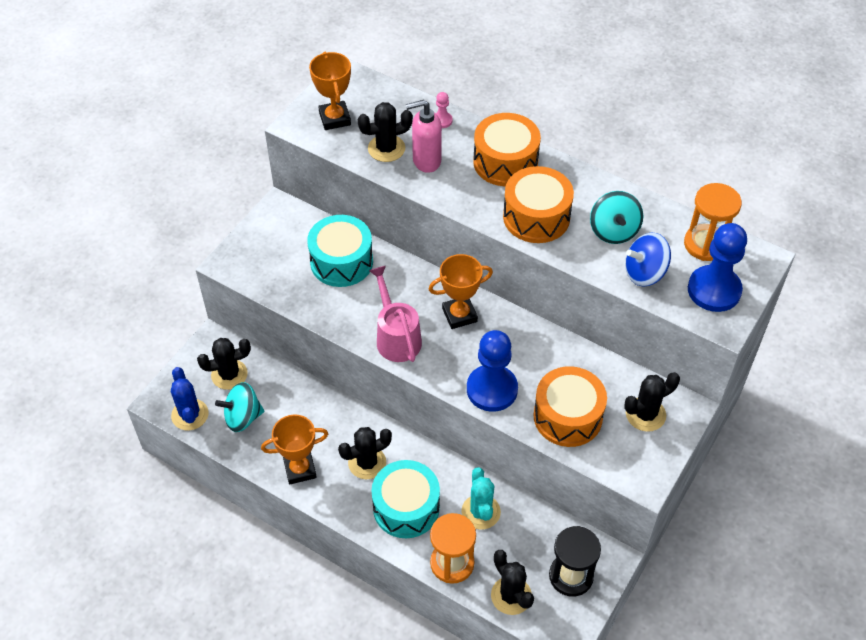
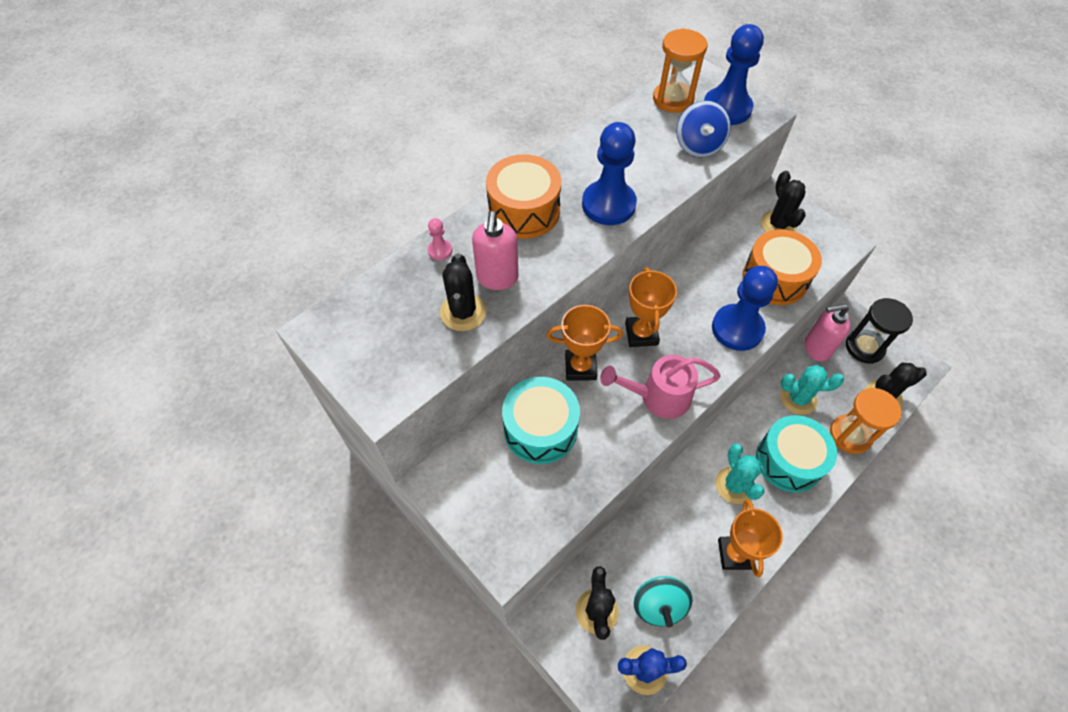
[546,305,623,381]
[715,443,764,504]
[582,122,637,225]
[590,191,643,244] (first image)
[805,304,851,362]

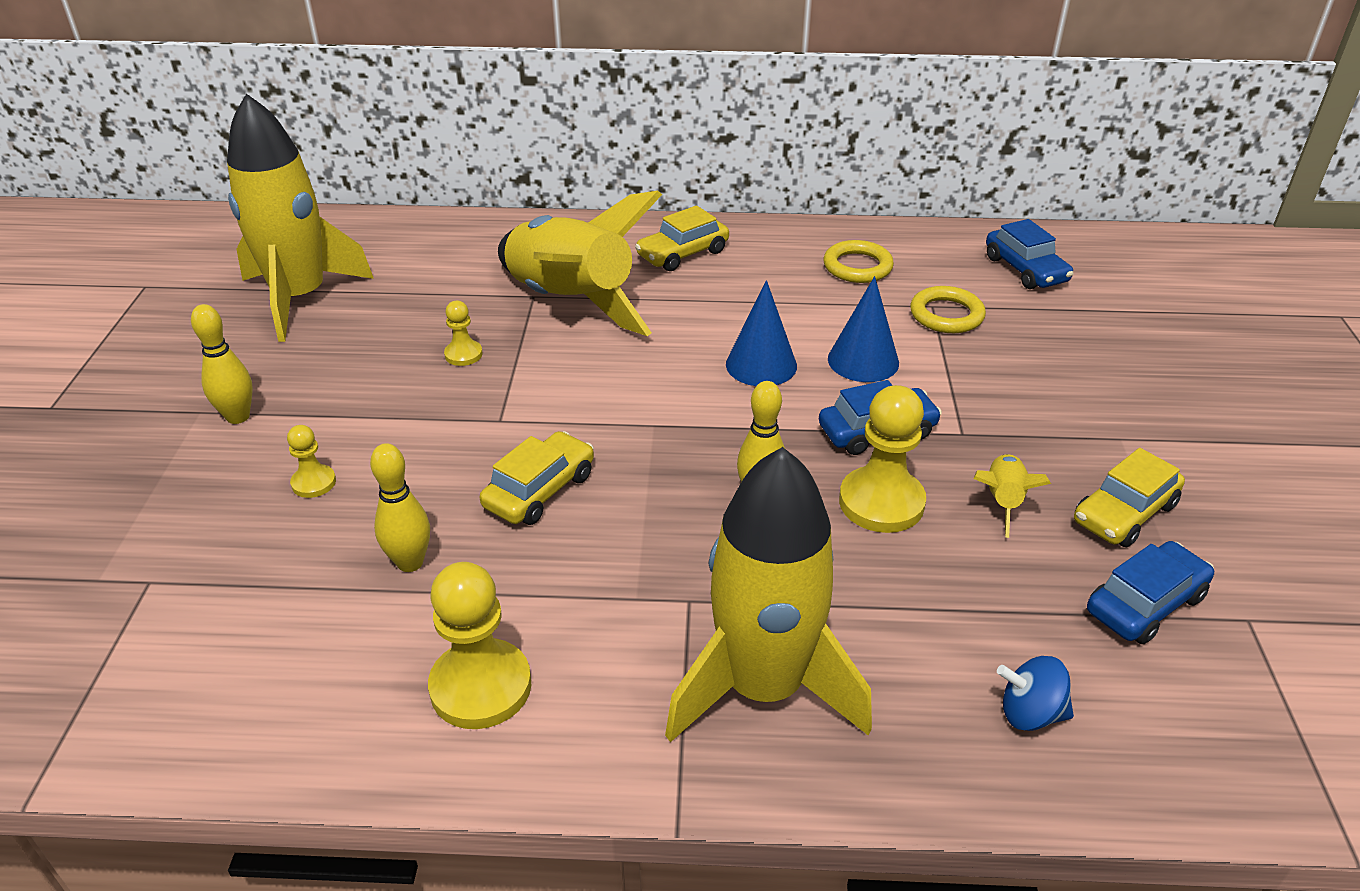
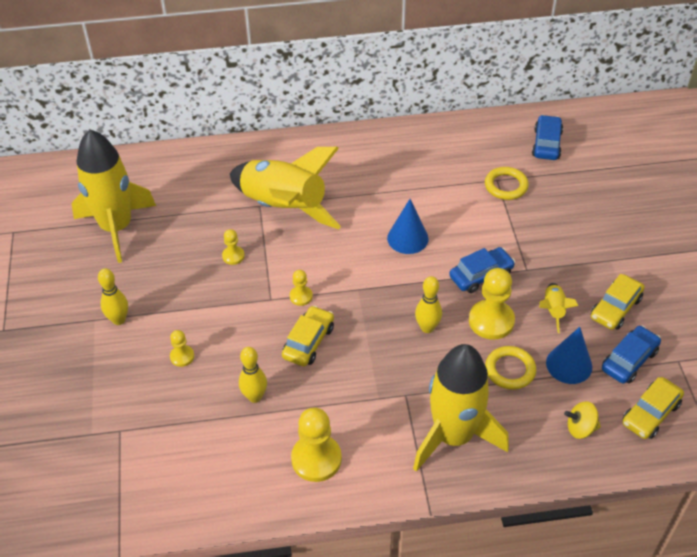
[622,377,684,439]
[485,346,536,390]
[546,327,592,384]
[532,115,563,160]
[564,401,601,439]
[290,270,313,306]

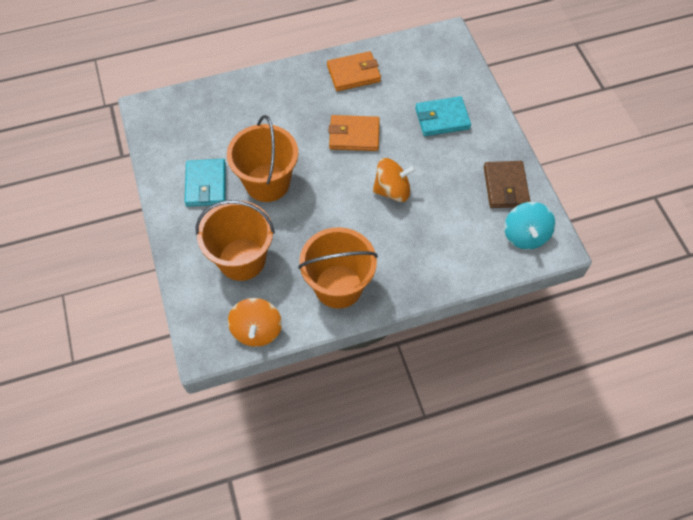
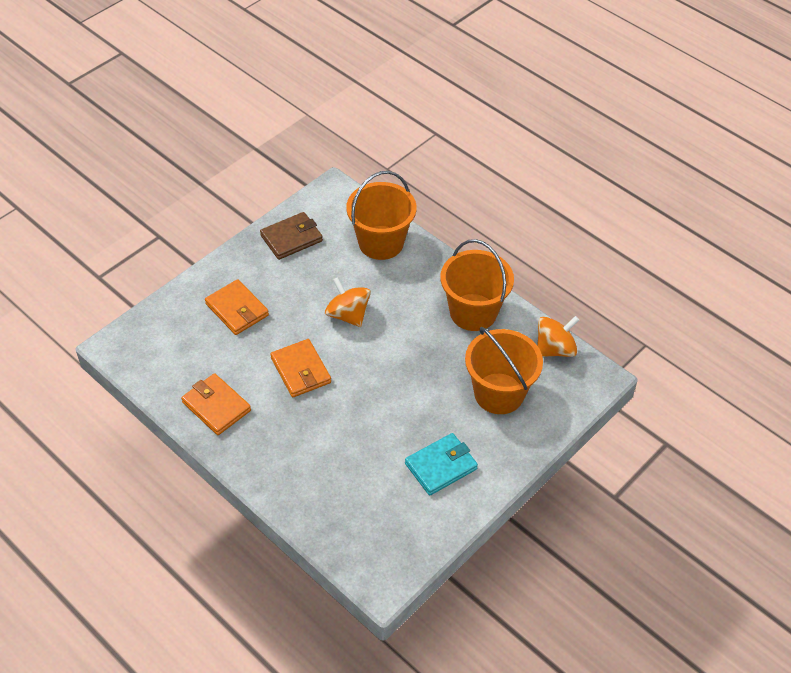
[346,171,417,260]
[205,279,269,335]
[504,202,555,250] (first image)

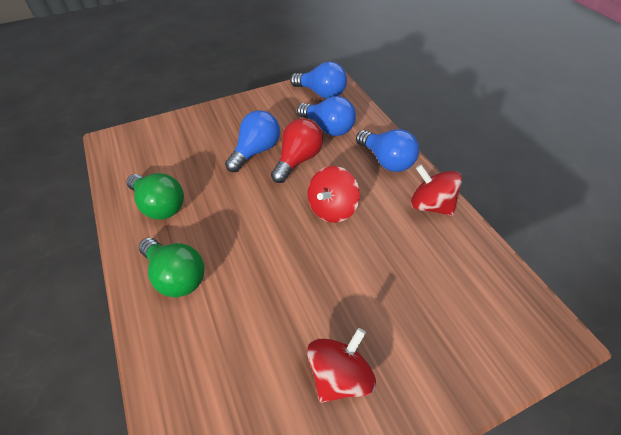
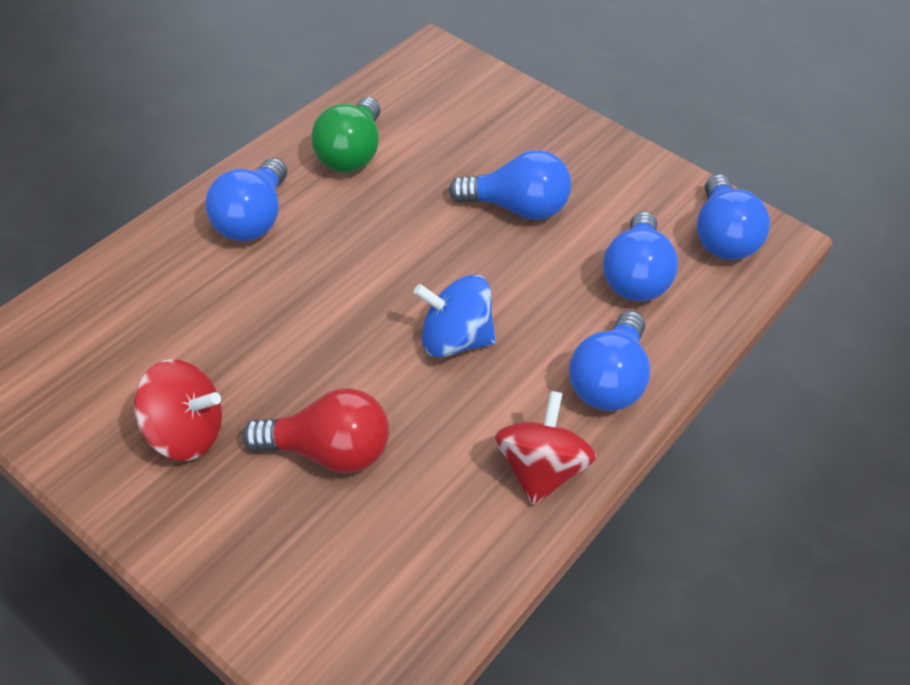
[205,158,287,241]
[242,388,389,474]
[414,275,496,358]

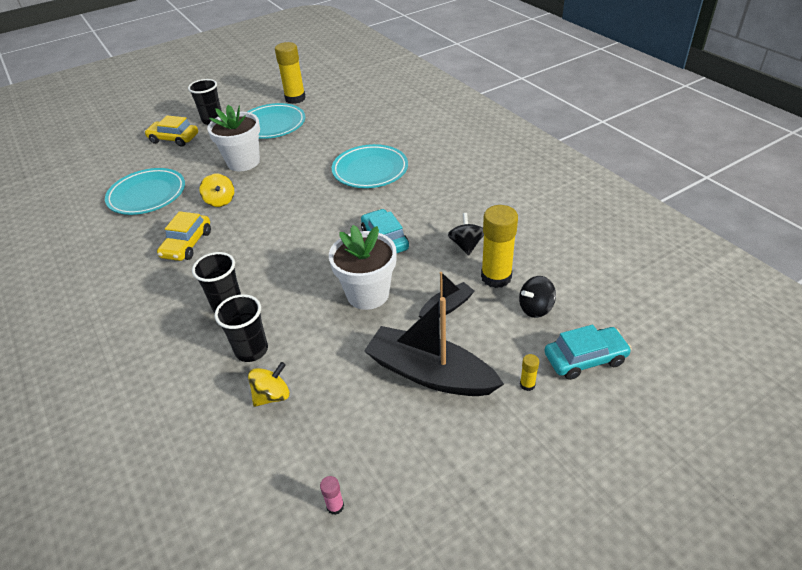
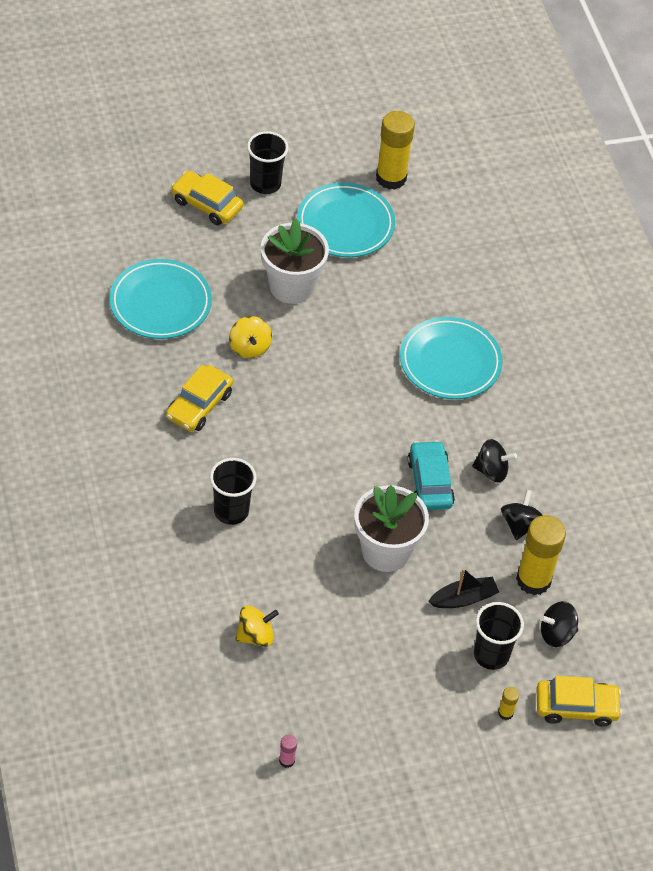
[474,602,524,670]
[364,297,504,396] (first image)
[537,676,622,727]
[472,439,517,483]

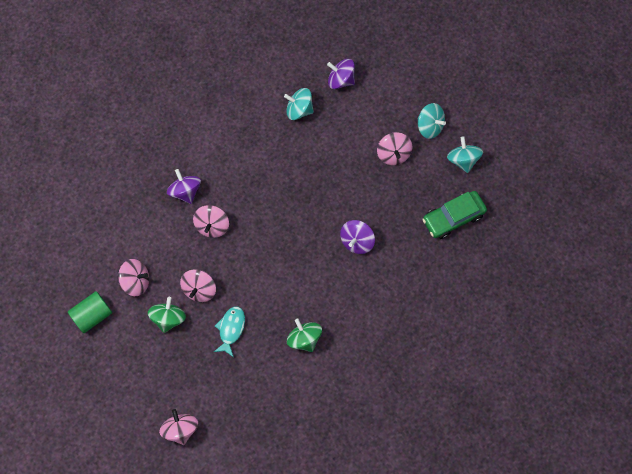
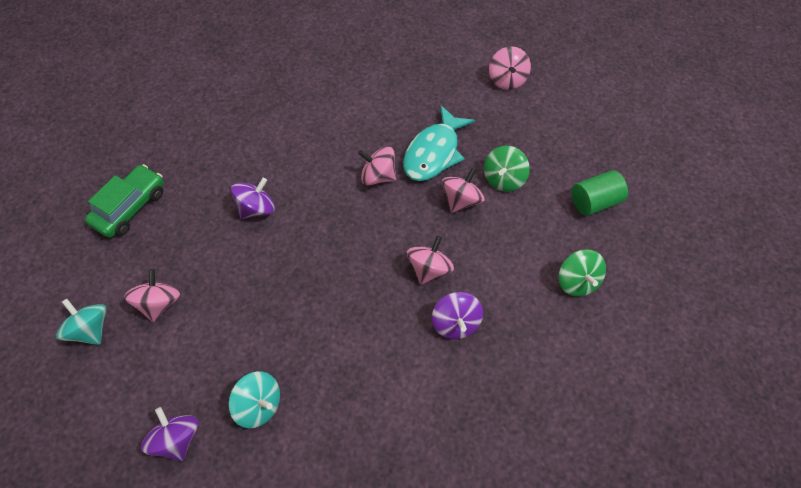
[358,147,396,185]
[403,105,475,181]
[559,250,606,297]
[141,407,198,461]
[85,164,164,238]
[447,136,483,173] (first image)

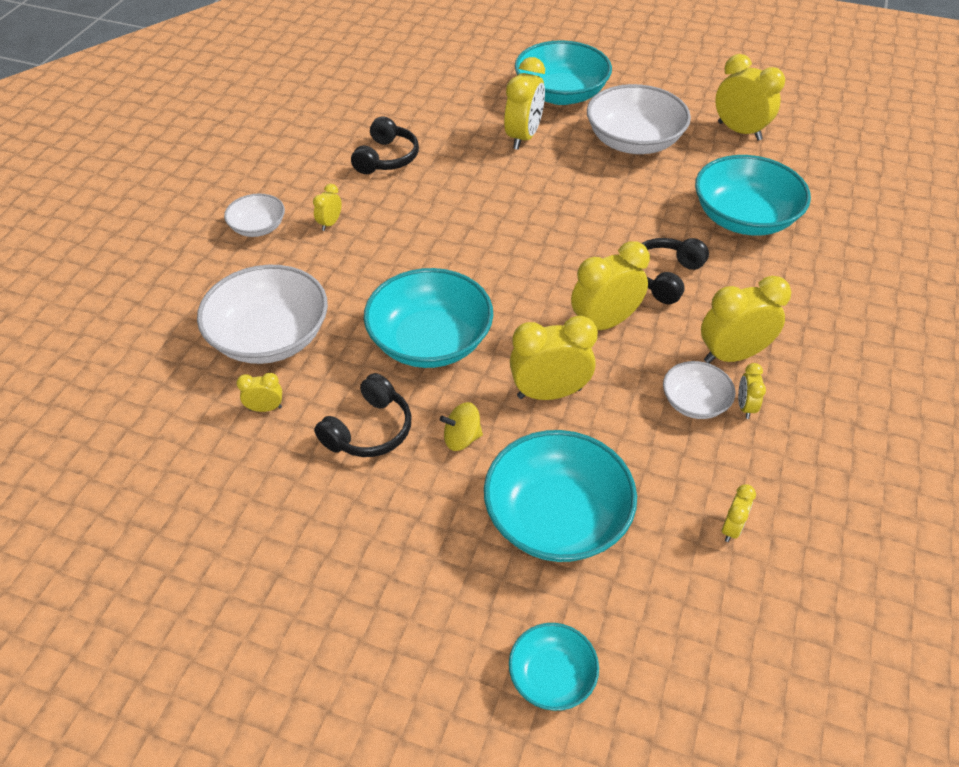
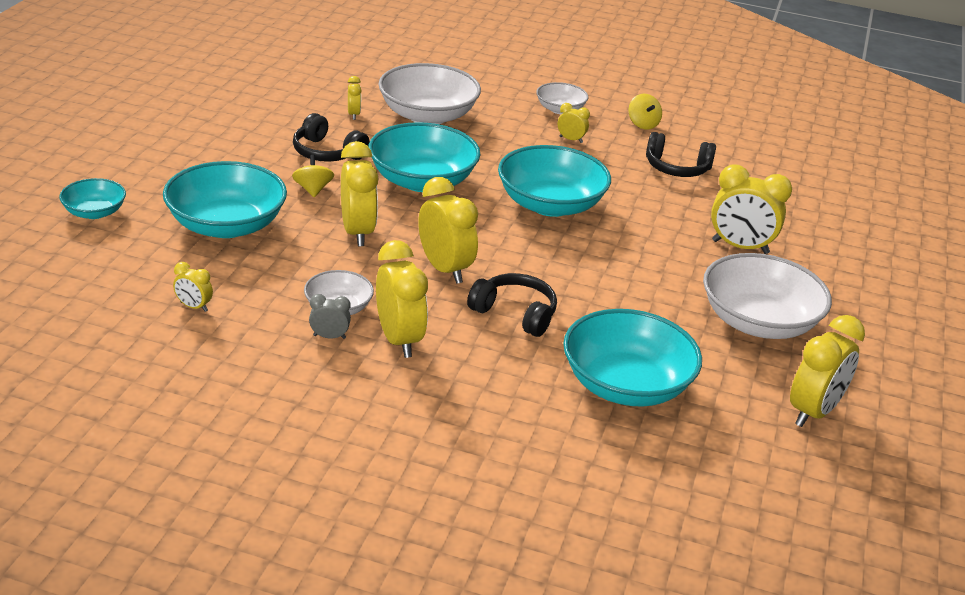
[498,145,611,217]
[309,294,351,339]
[629,94,662,130]

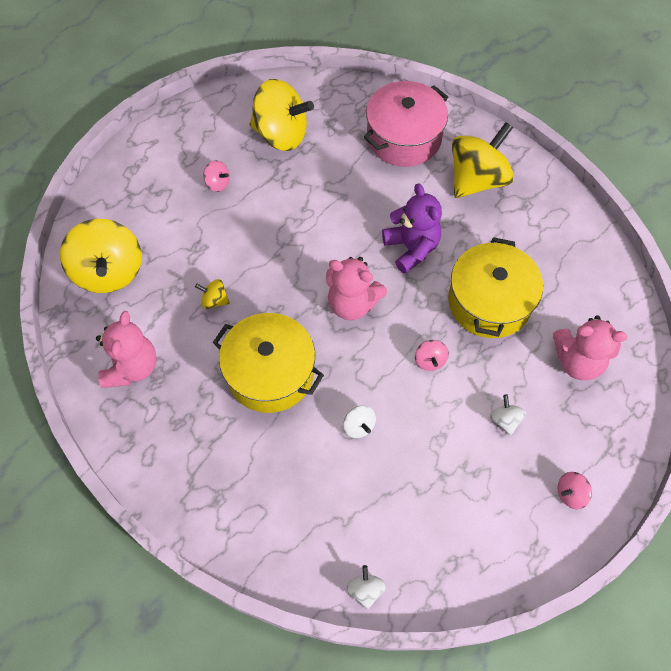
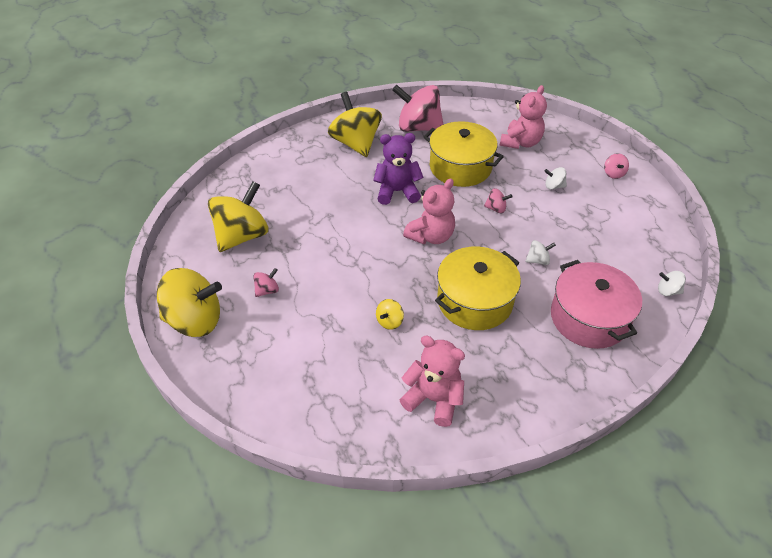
[157,268,222,337]
[551,260,642,349]
[392,85,444,132]

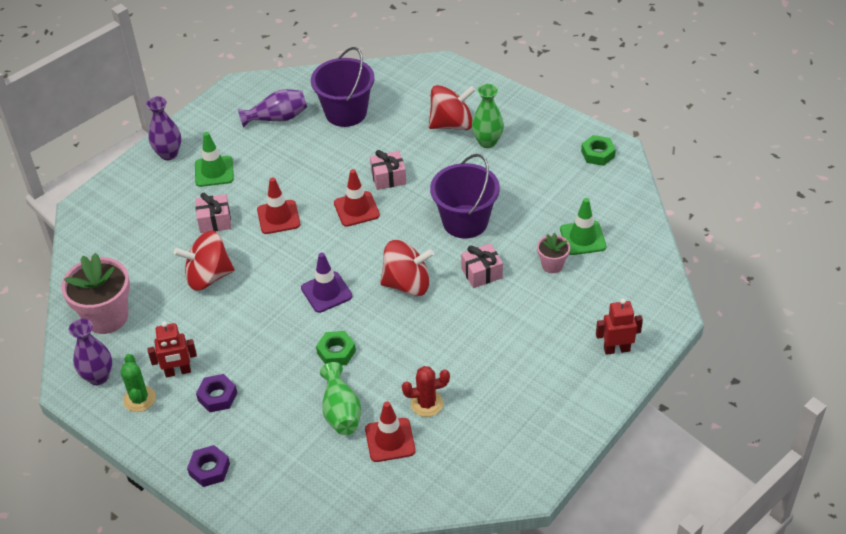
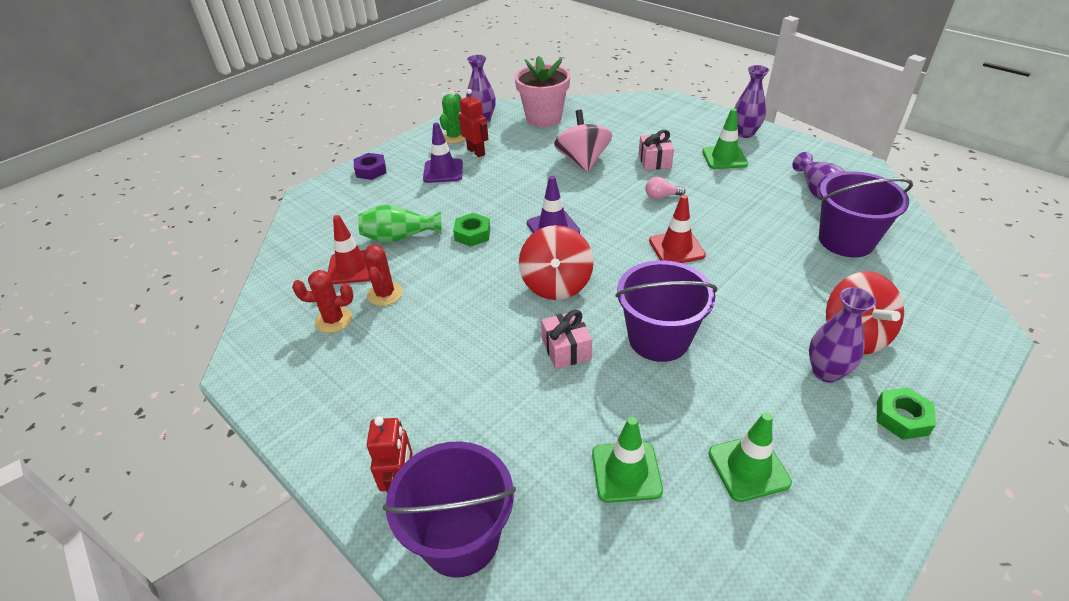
[440,94,466,144]
[459,89,488,157]
[554,110,612,172]
[423,122,463,183]
[645,177,686,199]
[370,150,406,190] (first image)
[809,287,876,383]
[537,233,570,273] (first image)
[877,387,936,440]
[292,270,354,333]
[383,441,516,578]
[708,412,792,502]

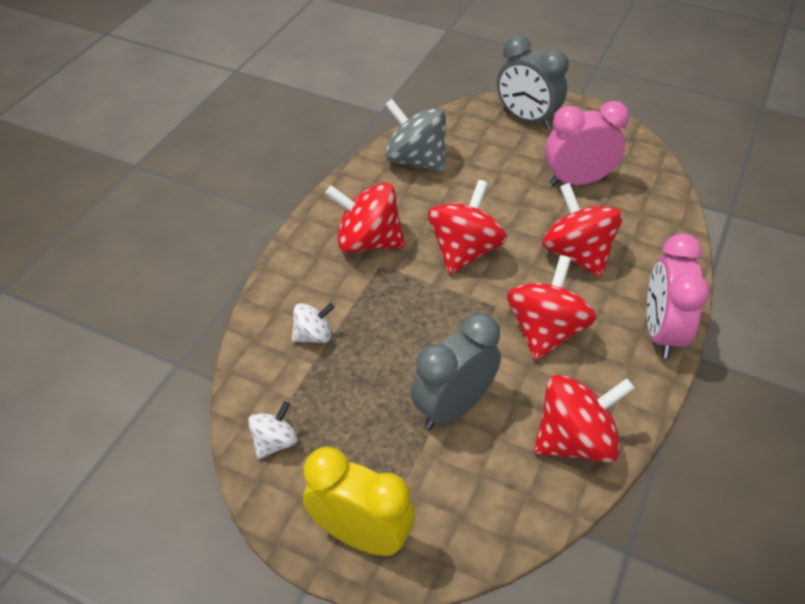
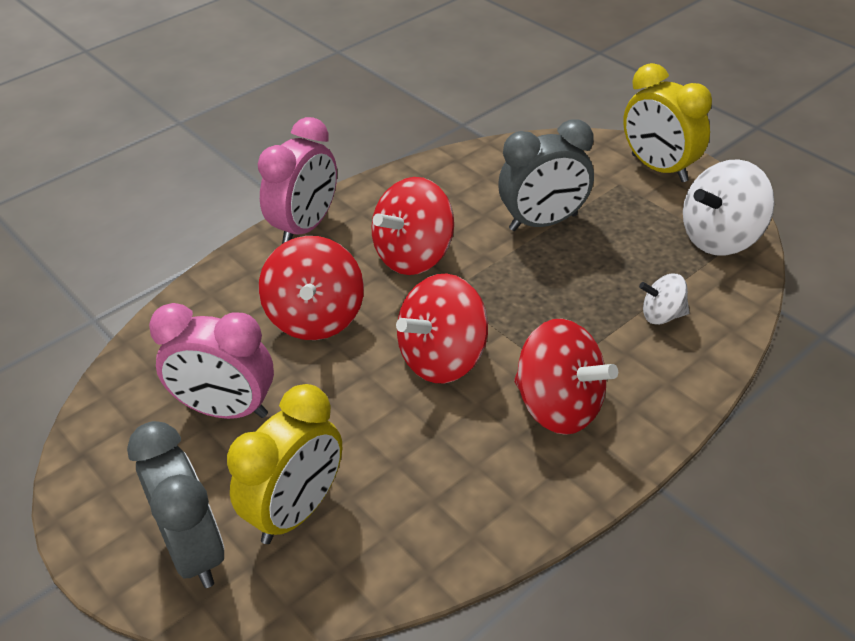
[683,159,775,256]
[385,99,446,172] (first image)
[534,375,635,463] (first image)
[227,384,342,544]

